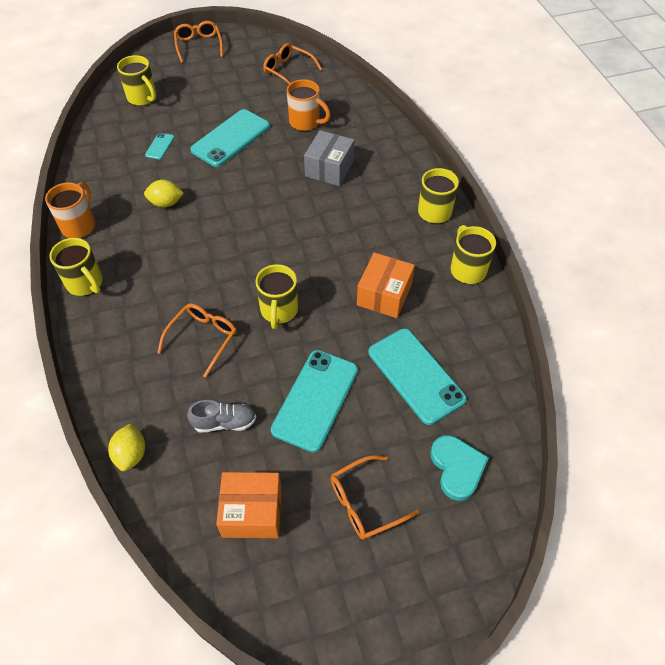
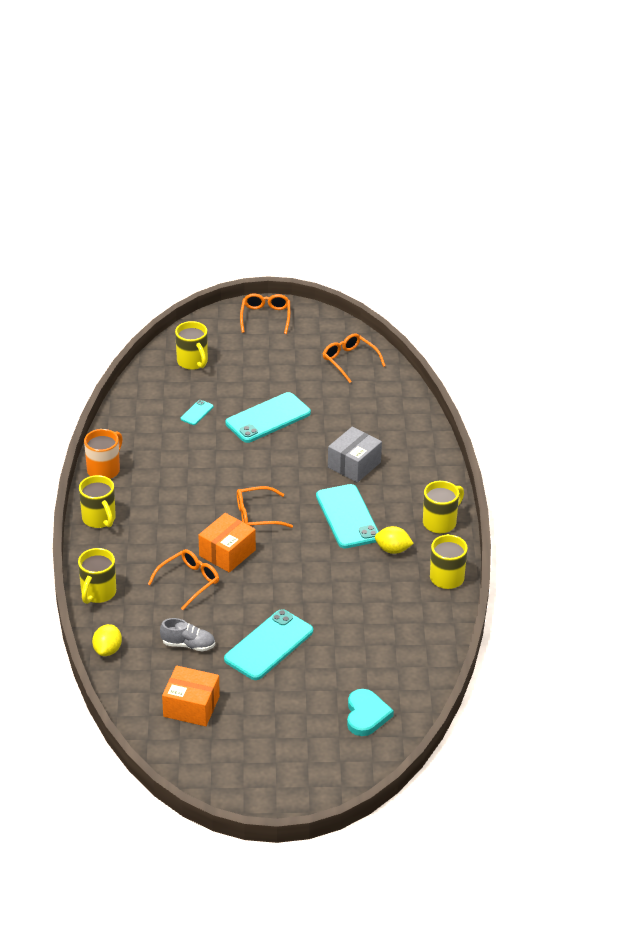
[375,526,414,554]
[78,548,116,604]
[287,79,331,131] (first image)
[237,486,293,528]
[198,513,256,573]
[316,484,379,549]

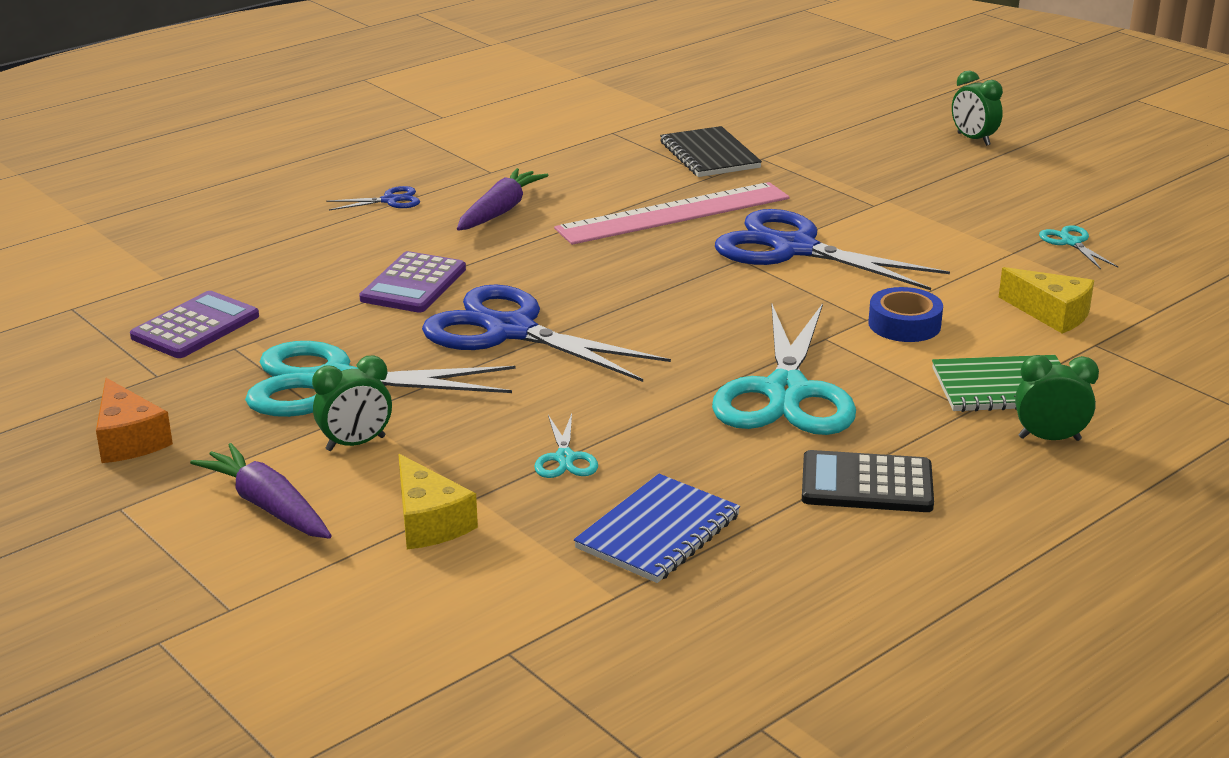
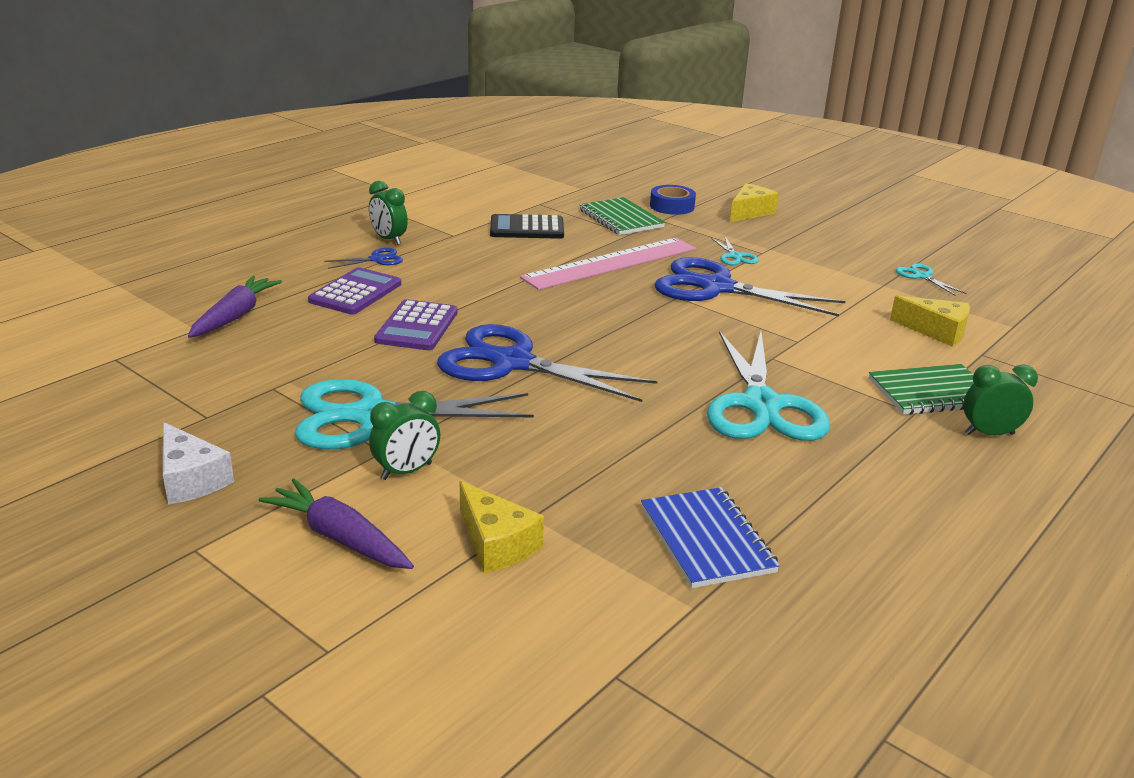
[163,422,234,505]
[308,267,401,315]
[188,276,282,338]
[711,235,759,265]
[641,487,780,588]
[580,197,665,235]
[490,214,564,239]
[650,185,696,215]
[369,181,408,245]
[730,183,779,222]

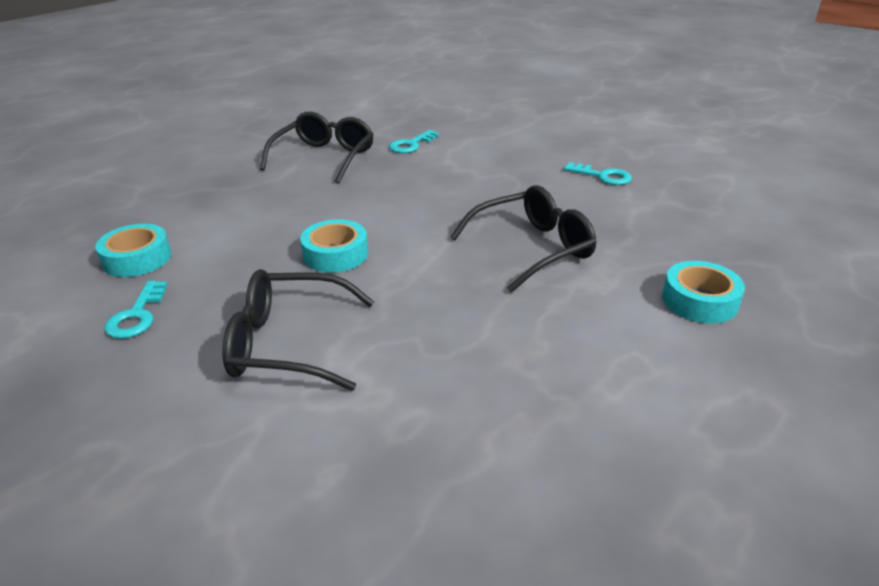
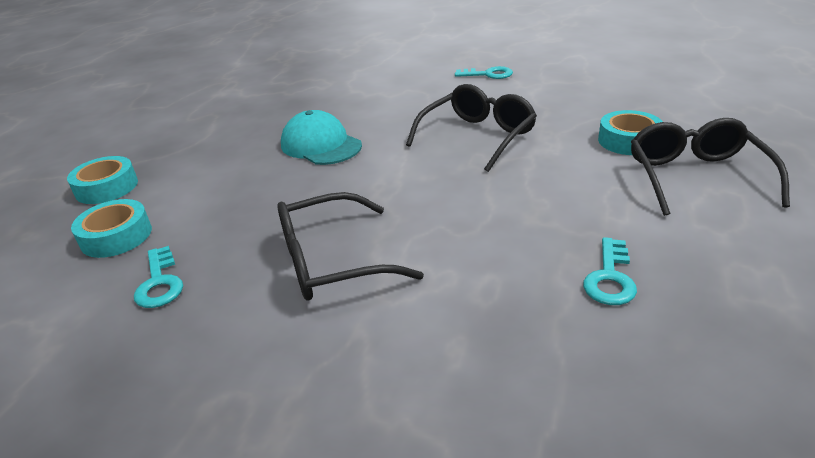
[631,118,790,216]
[67,156,138,204]
[583,237,637,305]
[281,110,362,165]

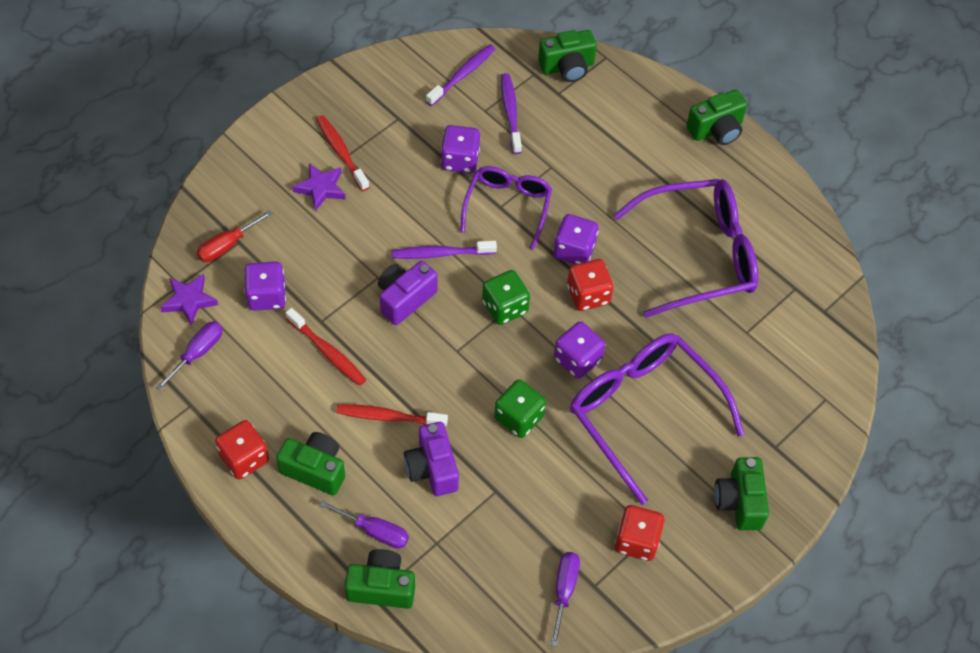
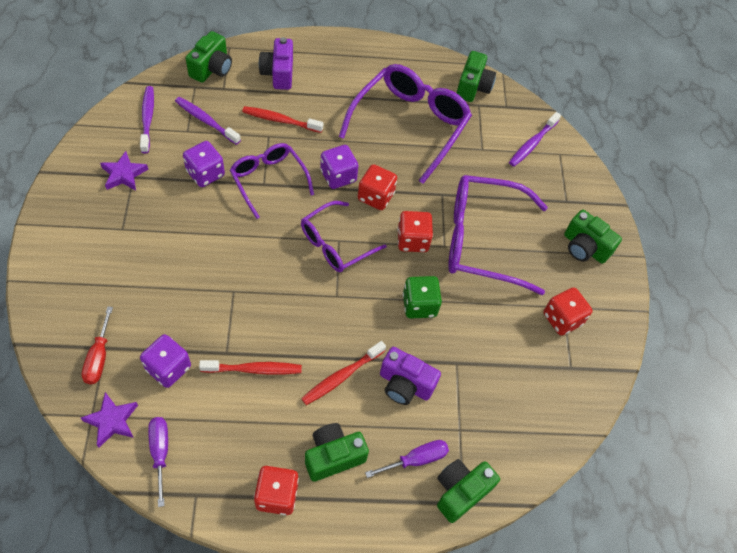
[100,151,148,191]
[242,106,323,133]
[259,37,293,90]
[509,112,561,167]
[301,201,387,272]
[550,552,580,647] (first image)
[397,211,433,252]
[457,51,496,102]

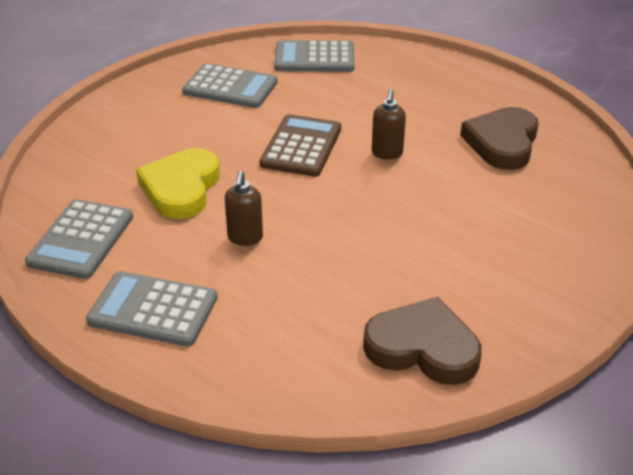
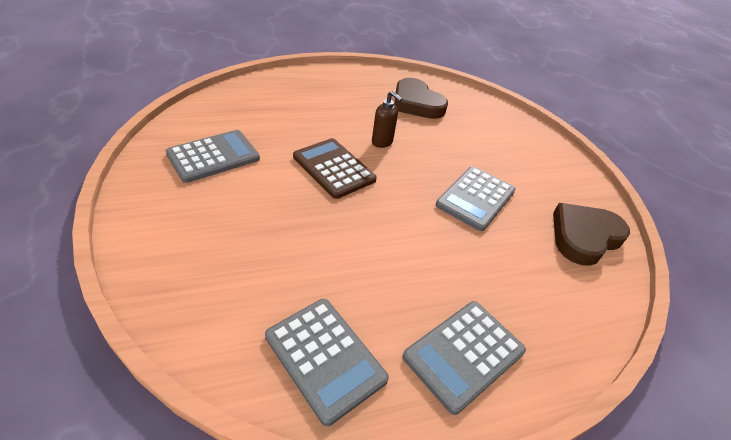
[136,148,220,219] (first image)
[225,171,263,246] (first image)
[436,166,516,231]

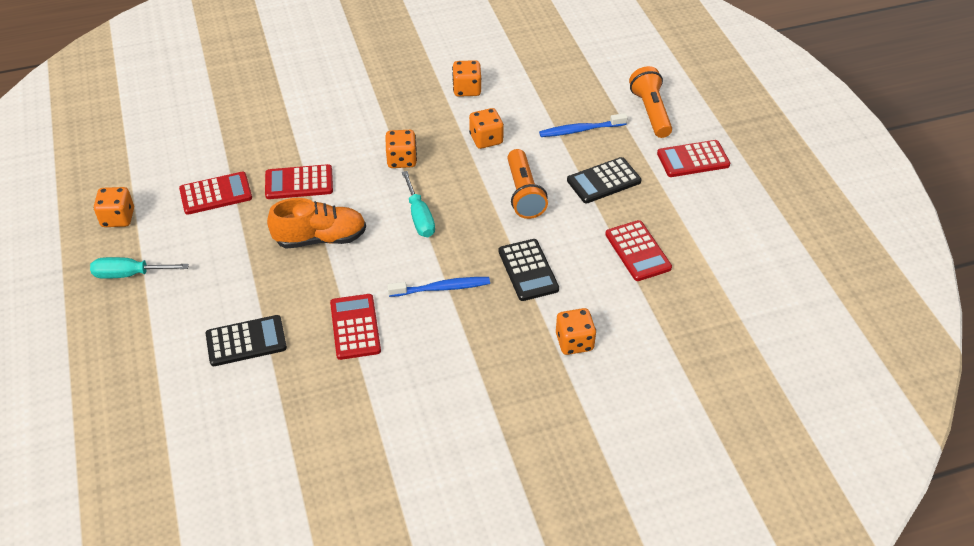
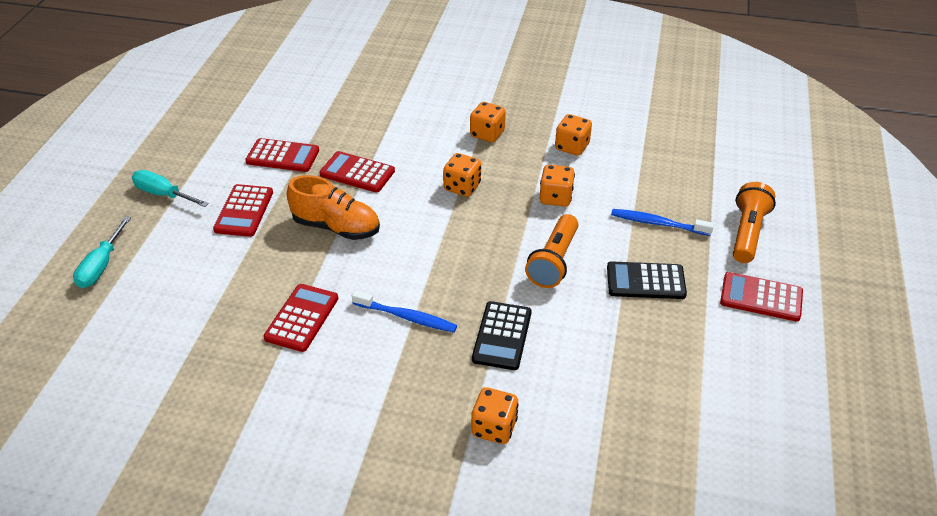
[470,102,506,142]
[206,315,287,366] (first image)
[73,216,131,288]
[213,184,273,237]

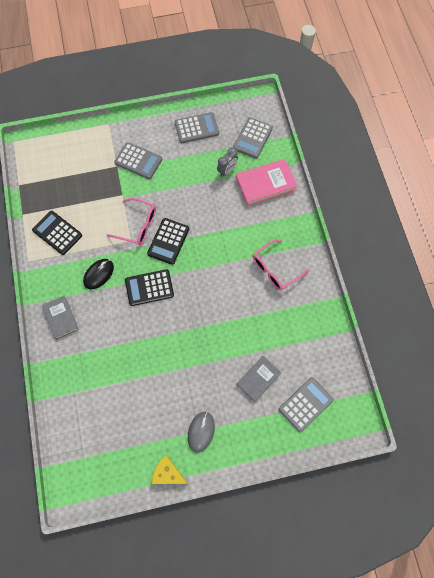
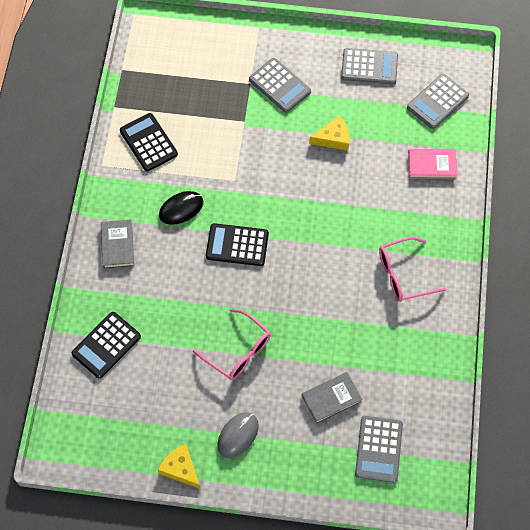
[193,309,271,380]
[72,312,141,379]
[217,147,238,177] (first image)
[408,149,457,179]
[355,416,403,483]
[309,116,350,151]

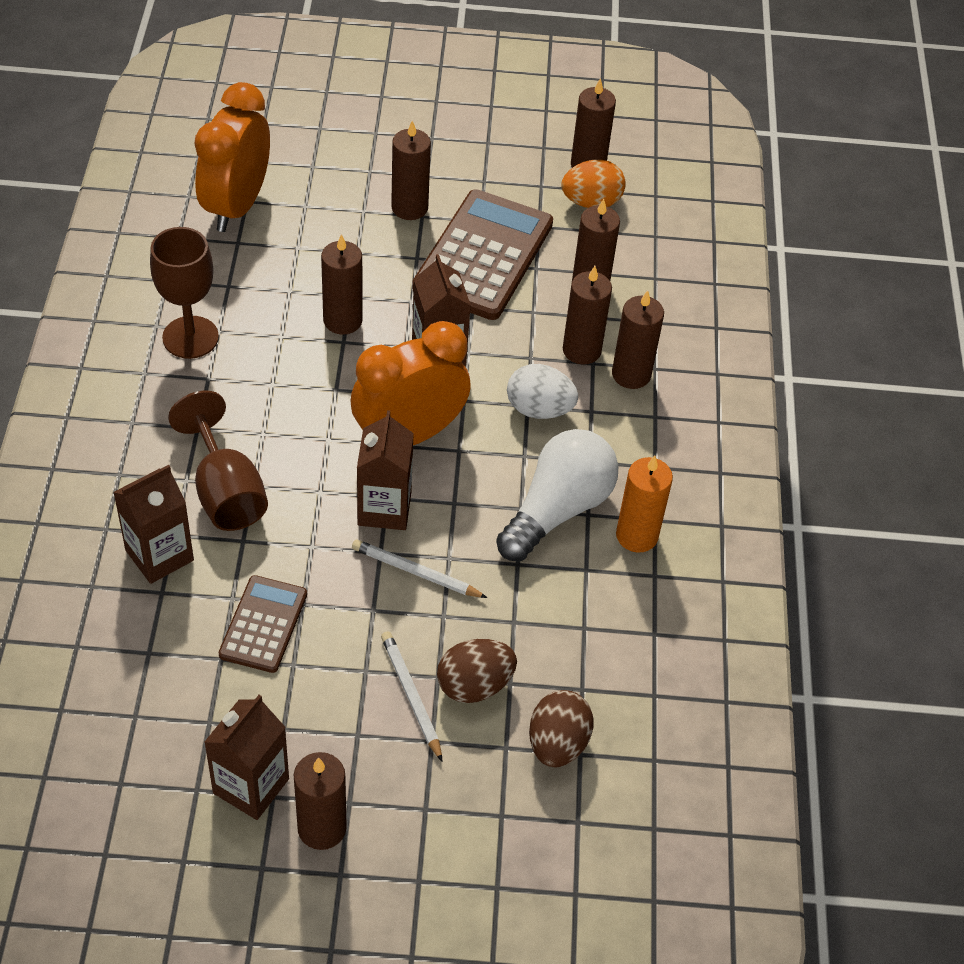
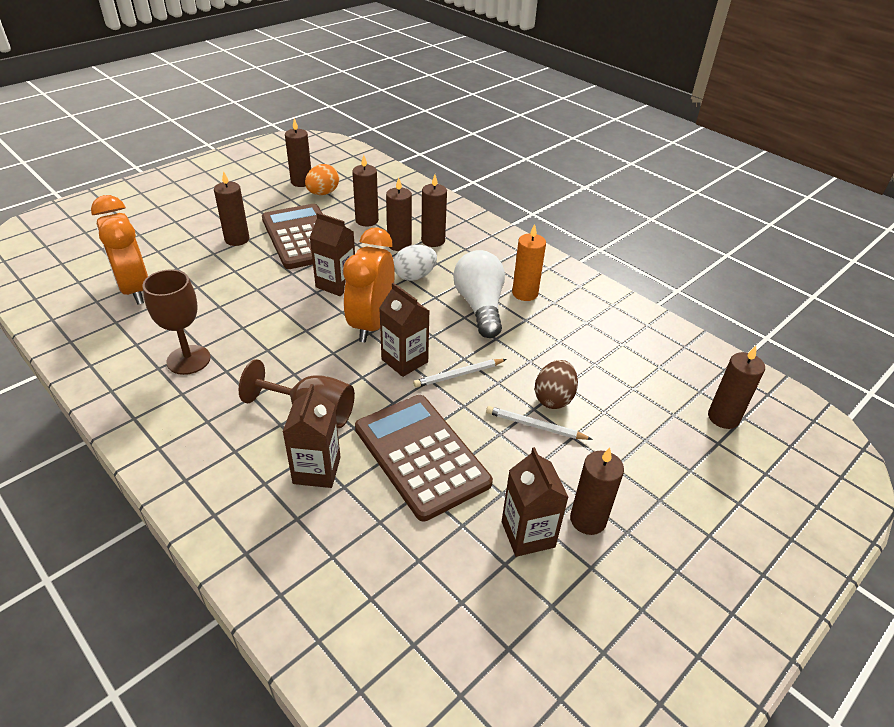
[355,395,493,521]
[708,346,765,429]
[529,690,594,767] (first image)

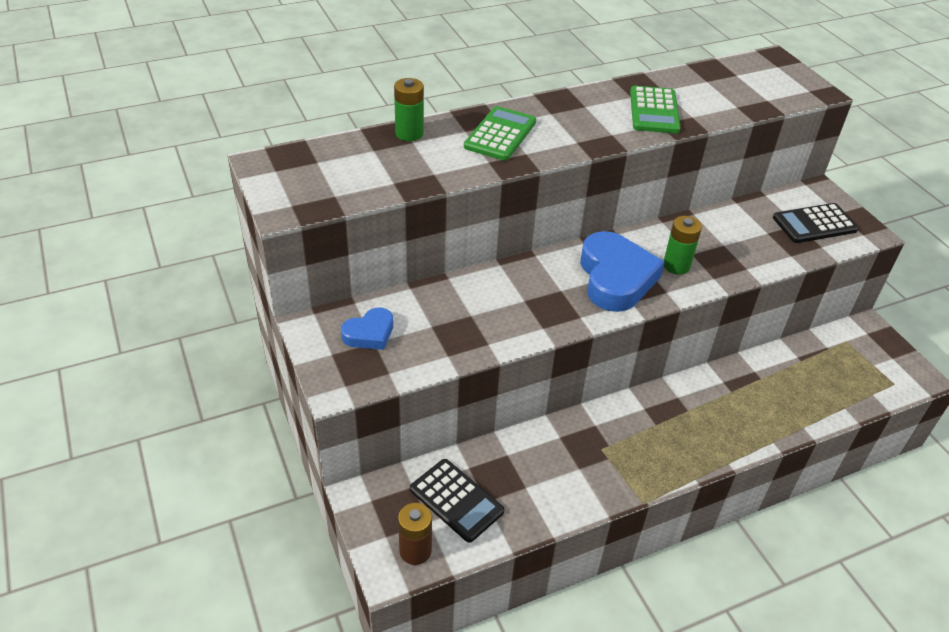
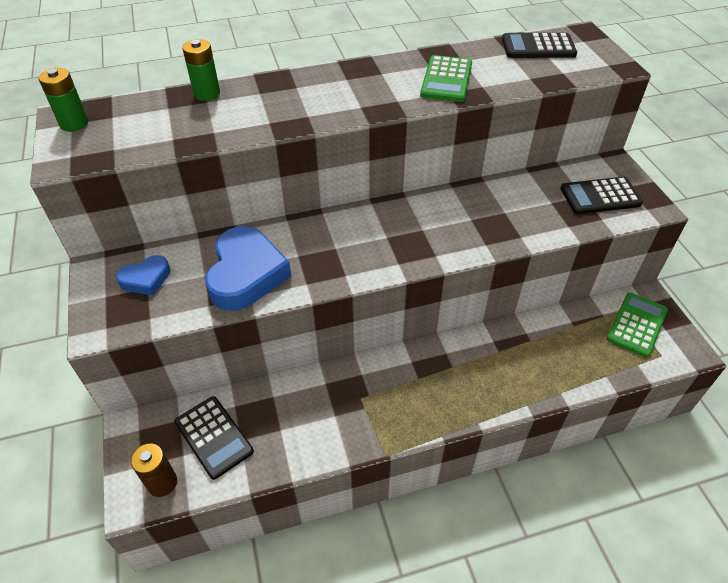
[607,292,668,357]
[205,226,291,311]
[39,68,88,132]
[502,33,577,58]

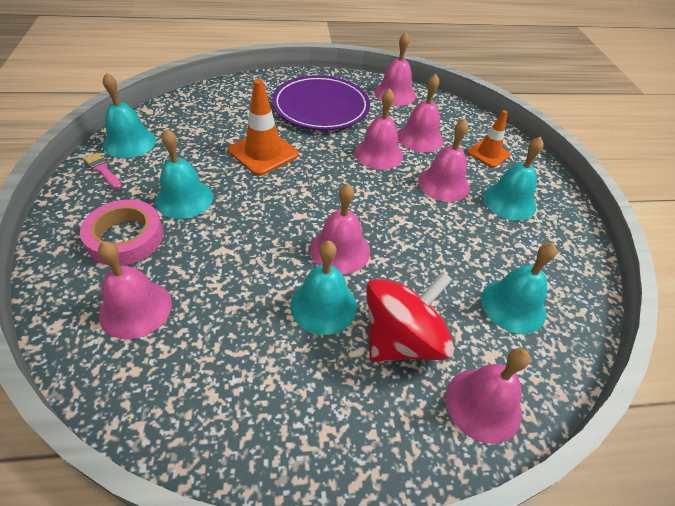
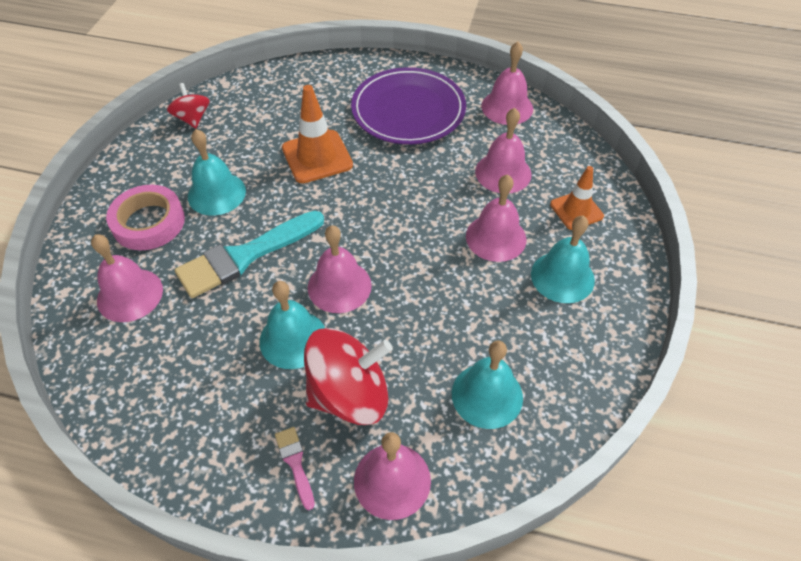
[275,427,315,510]
[167,83,210,129]
[355,88,403,170] (first image)
[174,211,324,298]

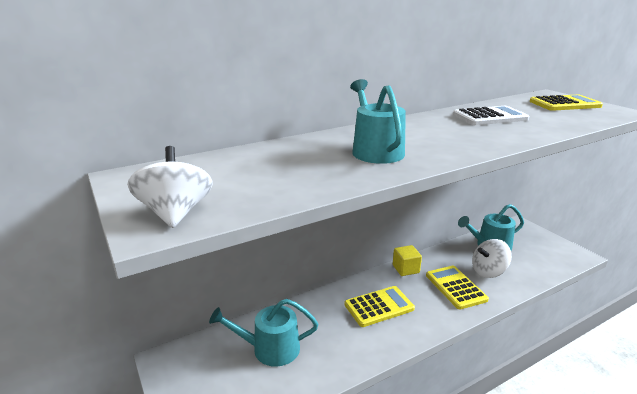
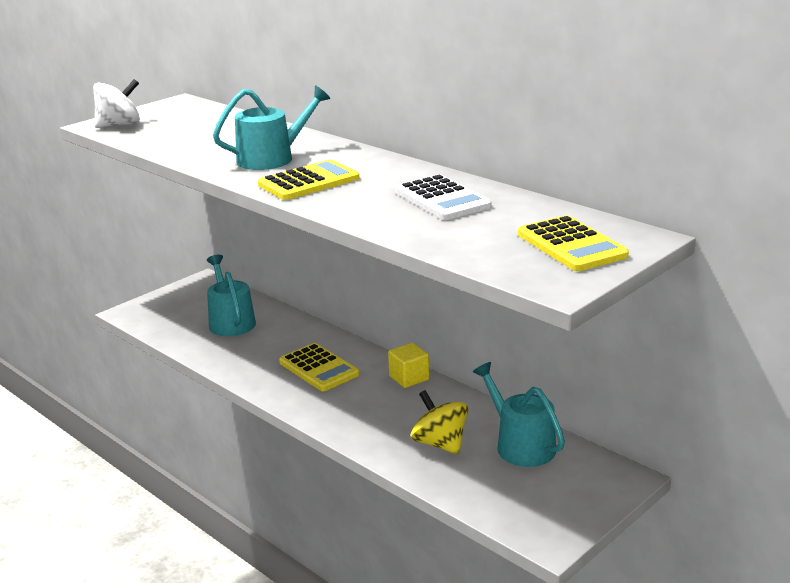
[258,159,359,200]
[411,390,468,454]

